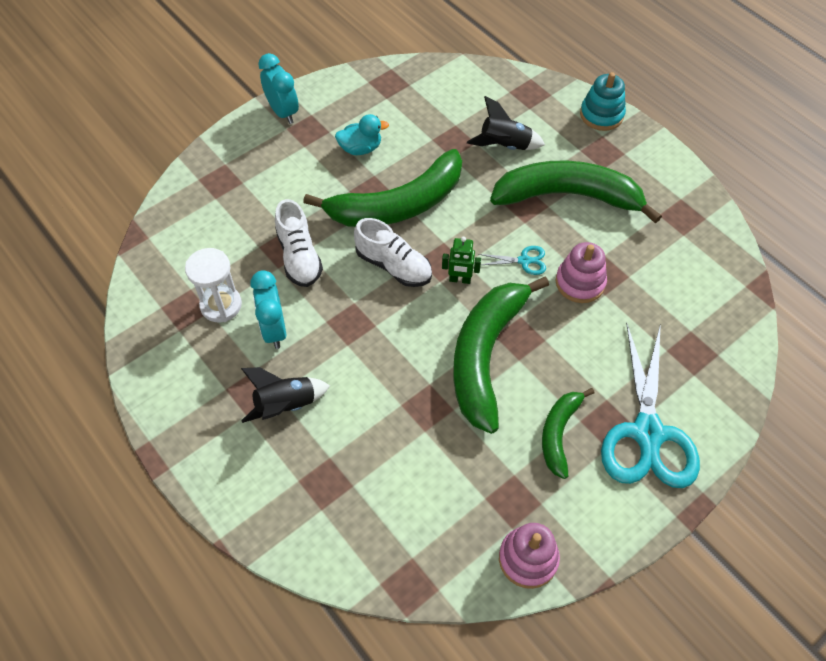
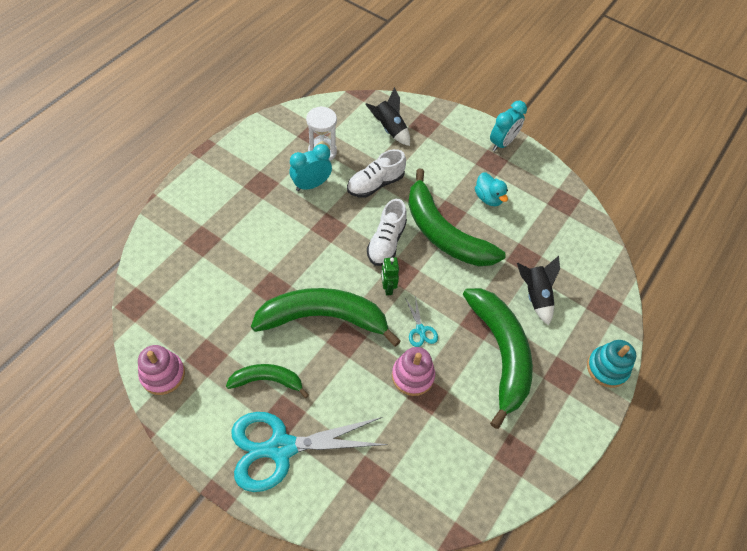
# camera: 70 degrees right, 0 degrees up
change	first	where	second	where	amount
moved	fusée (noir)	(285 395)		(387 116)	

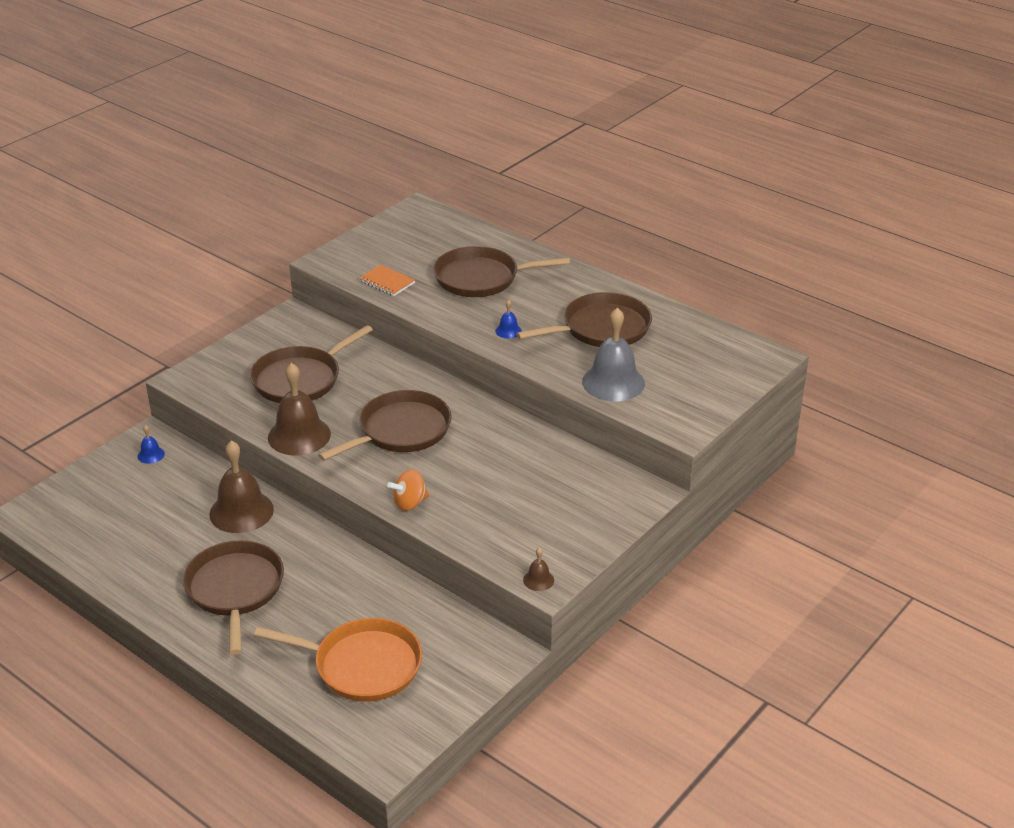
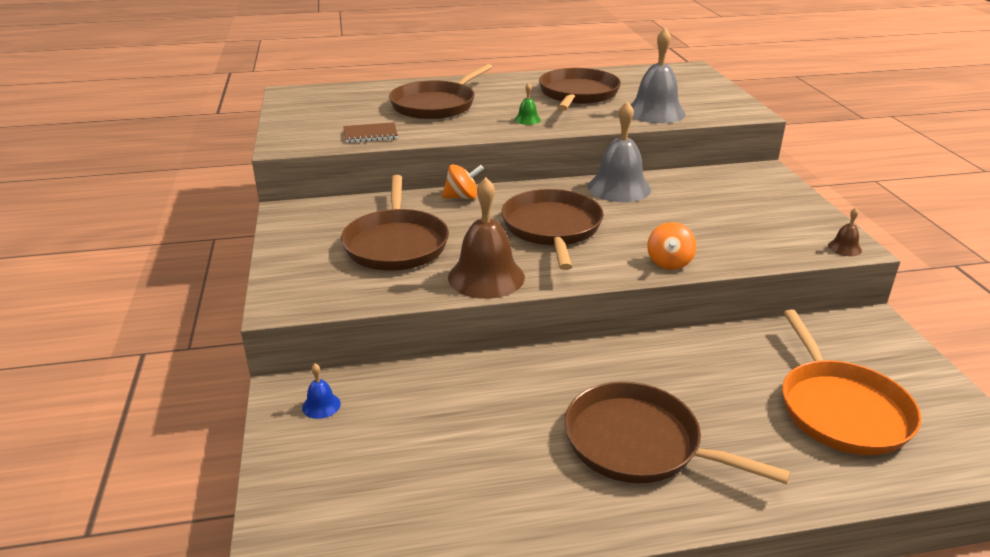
# camera: 50 degrees left, 5 degrees down
change	first	where	second	where	amount
removed	cloche (marron)	(241 486)			
turned	poêle (orange)	(338 660)		(852 382)	120 degrees clockwise
recoloured	carnet (orange)	(387 280)	carnet (marron)	(370 132)	
recoloured	cloche (bleu)	(508 319)	cloche (vert)	(527 104)	
added			toupie (orange)	(463 181)	
added			cloche (gris)	(619 151)	

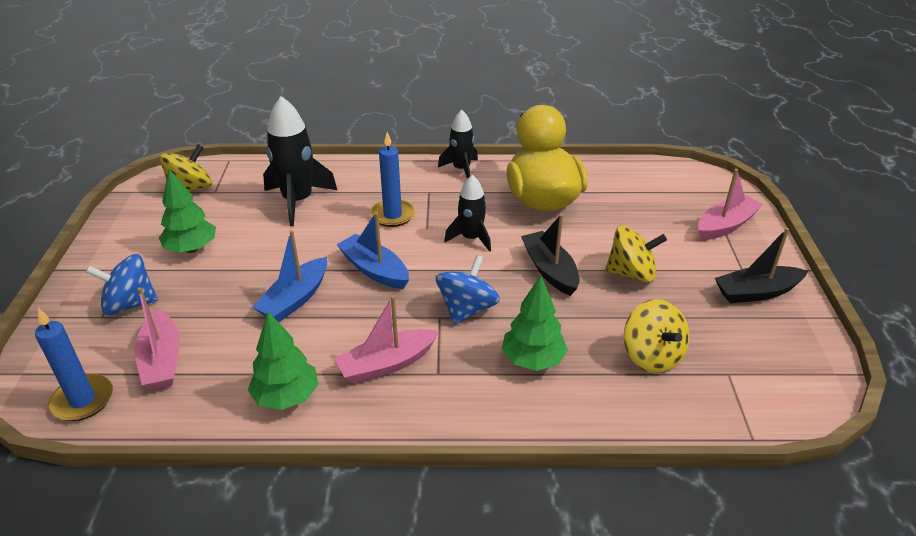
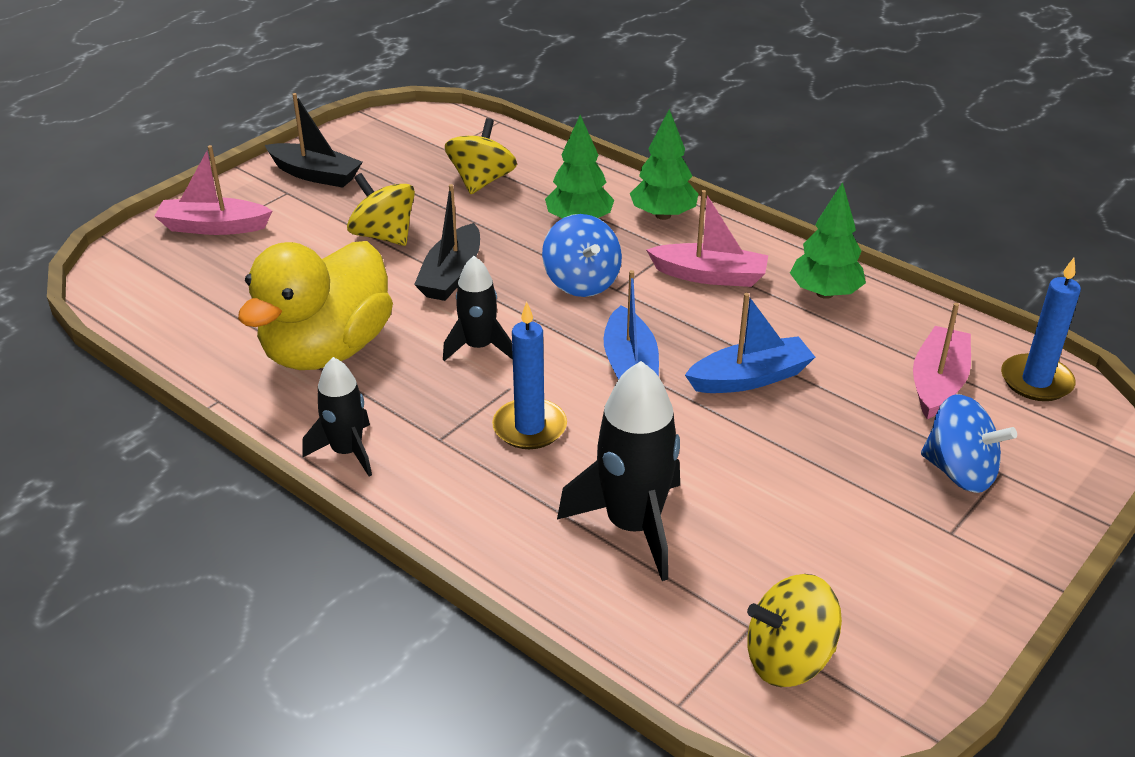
# camera: 140 degrees left, 0 degrees up
change	first	where	second	where	amount
moved	arbre (vert)	(187 211)		(664 164)	
turned	toupie (bleu)	(468 290)		(582 255)	90 degrees counterclockwise

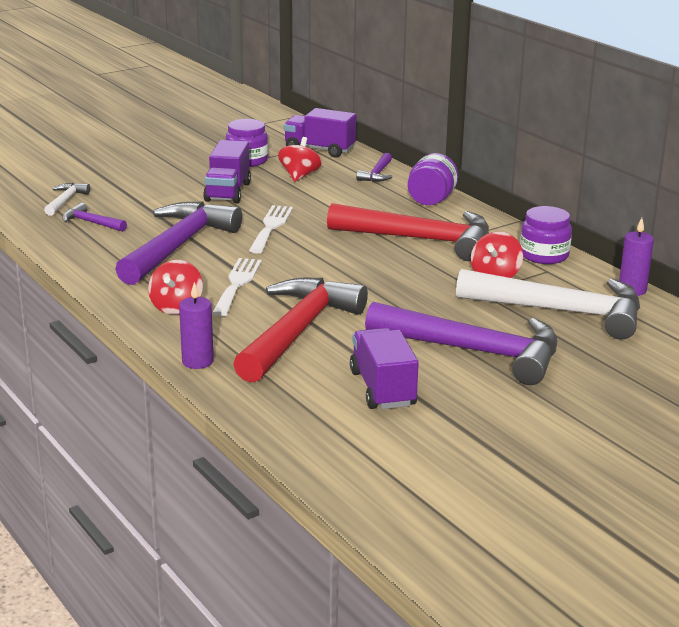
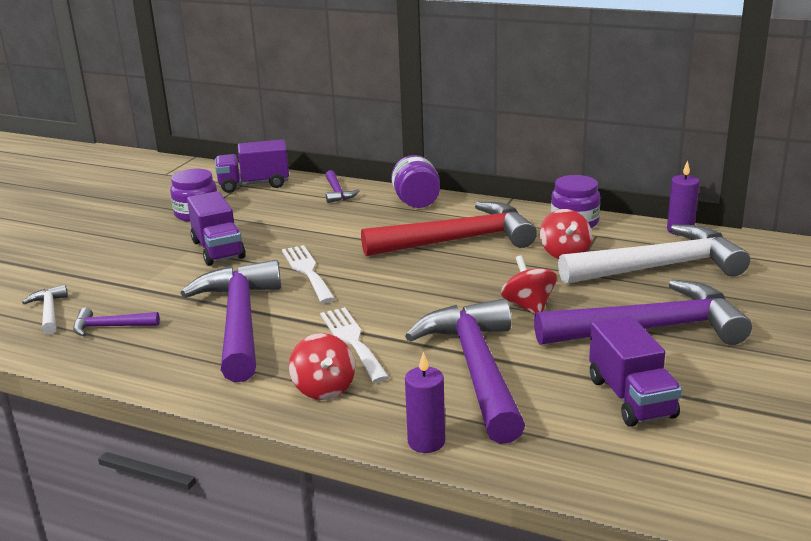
# camera: 30 degrees left, 0 degrees up
change	first	where	second	where	amount
recoloured	marteau (rouge)	(300 330)	marteau (violet)	(465 371)	
moved	toupie (rouge)	(300 159)		(529 285)	
turned	camion (violet)	(384 368)		(635 371)	150 degrees counterclockwise

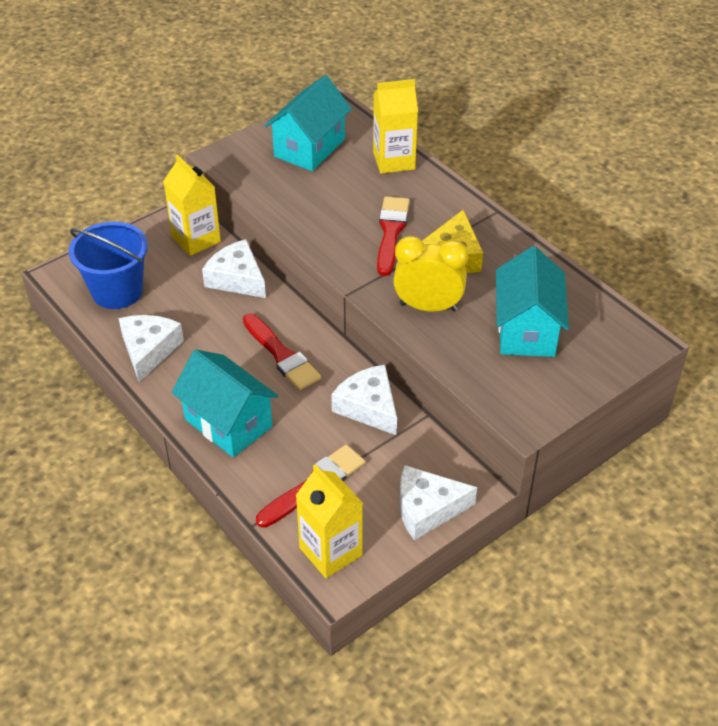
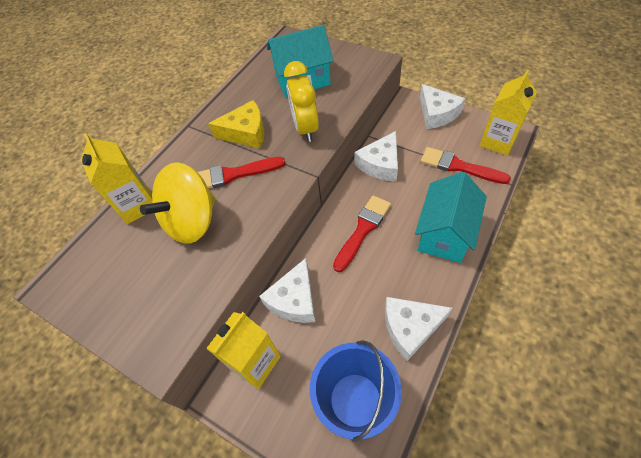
# camera: 105 degrees left, 10 degrees up
change	first	where	second	where	amount
removed	maison (turquoise)	(308 123)			
added			toupie (jaune)	(178 203)	

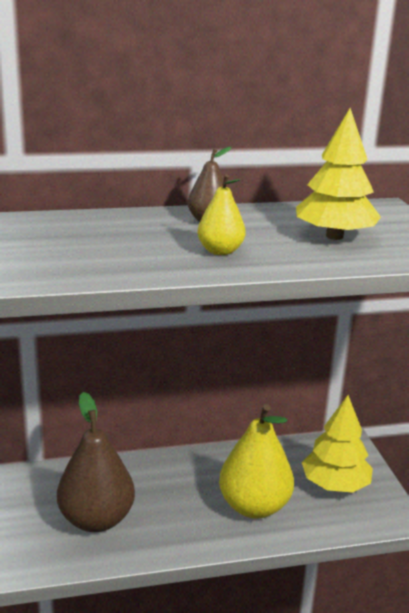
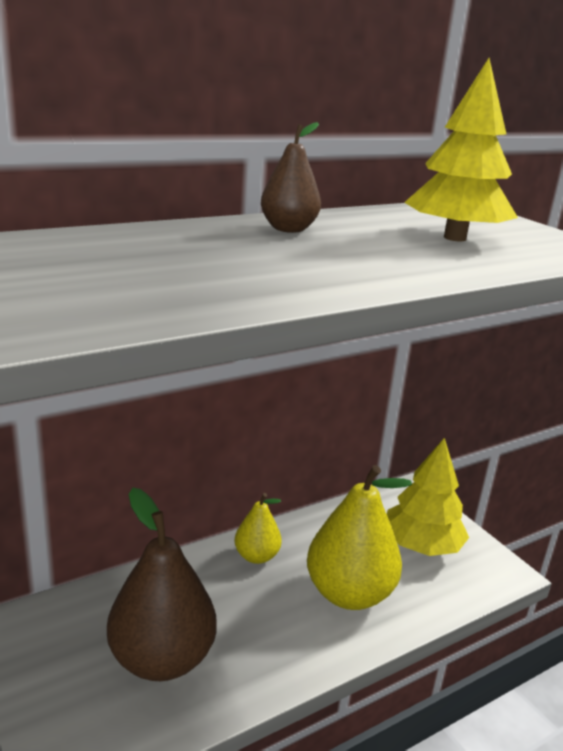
# camera: 20 degrees left, 0 degrees up
change	first	where	second	where	amount
moved	poire (jaune)	(221 214)		(258 528)	

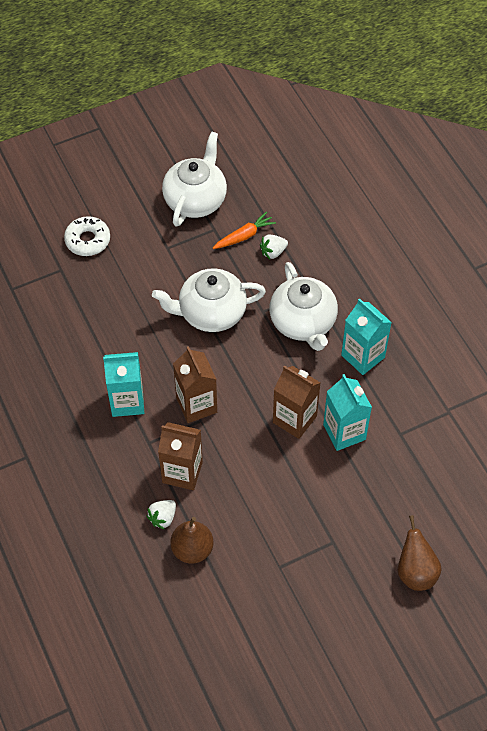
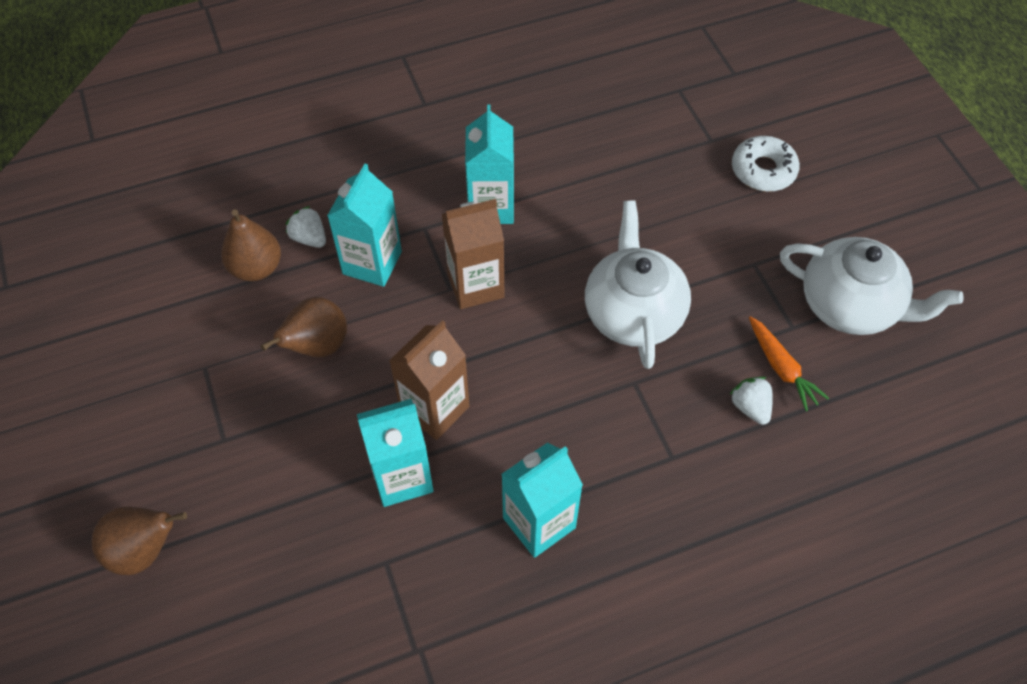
# camera: 95 degrees right, 0 degrees up
change	first	where	second	where	amount
recoloured	brique de lait (marron)	(180 456)	brique de lait (turquoise)	(364 225)	
removed	théière (blanc)	(303 306)			
added			poire (marron)	(304 327)	

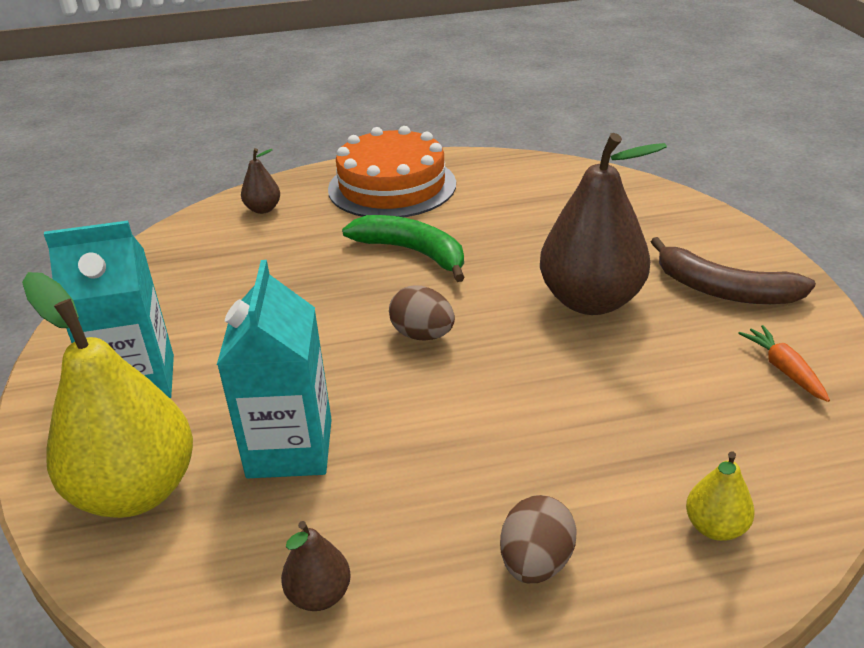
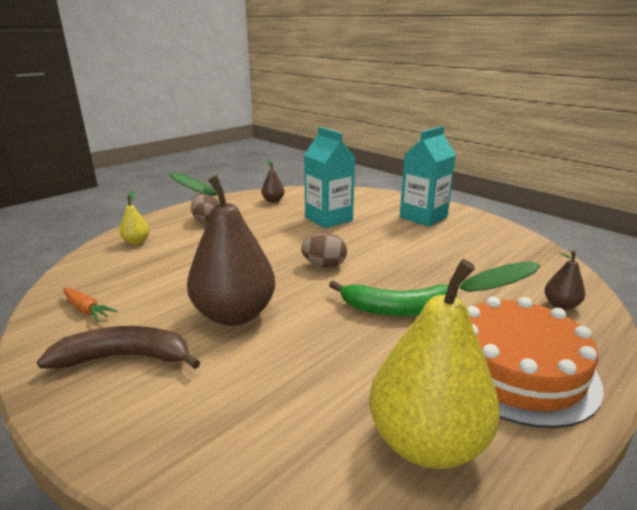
# camera: 145 degrees right, 10 degrees down
change	first	where	second	where	amount
moved	poire (jaune)	(107 395)		(454 364)	

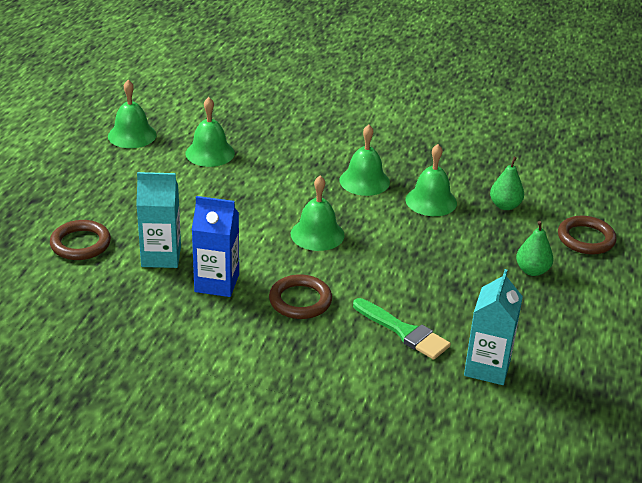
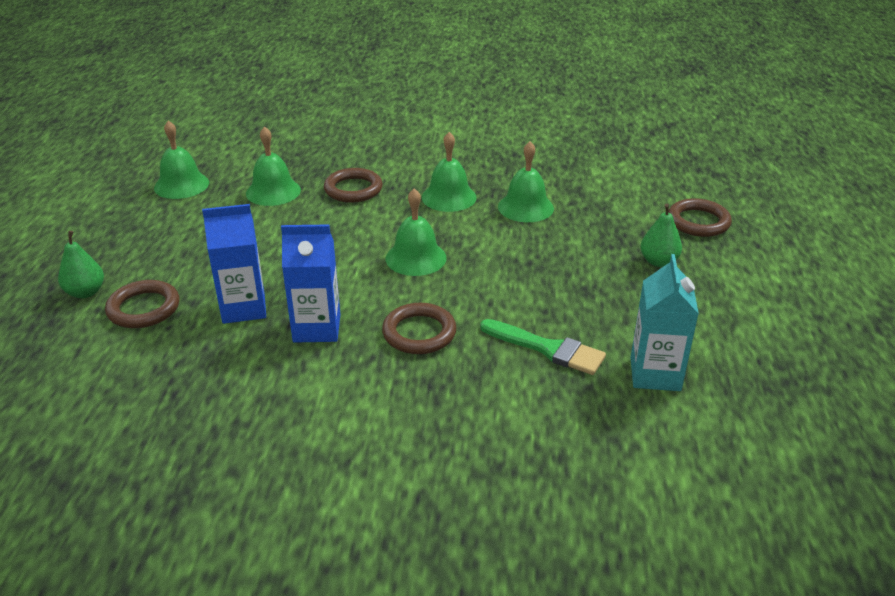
# camera: 10 degrees left, 0 degrees up
change	first	where	second	where	amount
recoloured	brique de lait (turquoise)	(158 220)	brique de lait (bleu)	(234 264)	
moved	poire (vert)	(507 183)		(81 264)	
added			anneau (marron)	(353 185)	

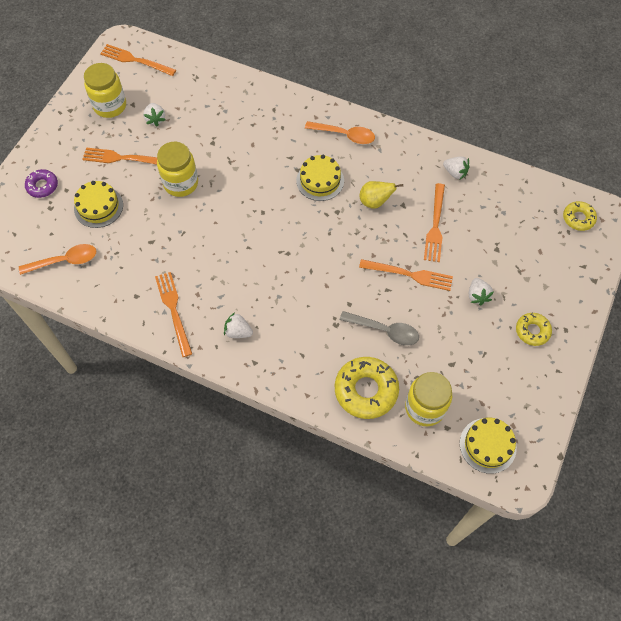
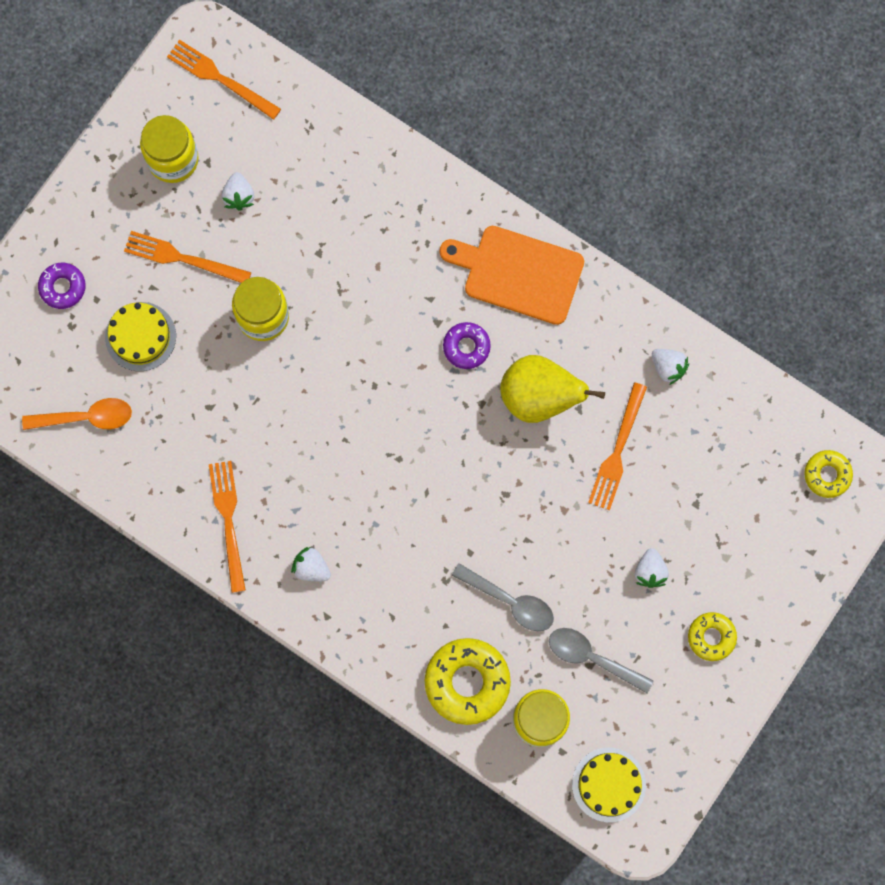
# camera: 10 degrees right, 15 degrees up
change	first	where	second	where	amount
replaced	gâteau (jaune)	(320 178)	beignet (violet)	(467 345)	
replaced	cuillère (orange)	(340 132)	planche à découper (orange)	(512 275)	
resized	poire (jaune)	(381 195)		(552 389)	x1.68
removed	fourchette (orange)	(406 275)			
added			cuillère (gris)	(601 660)	

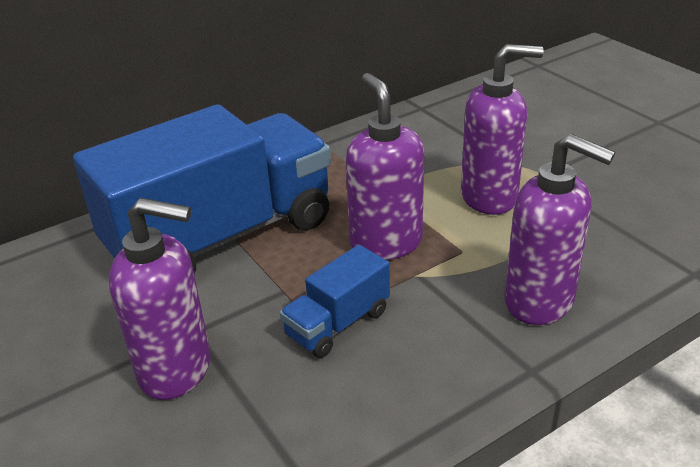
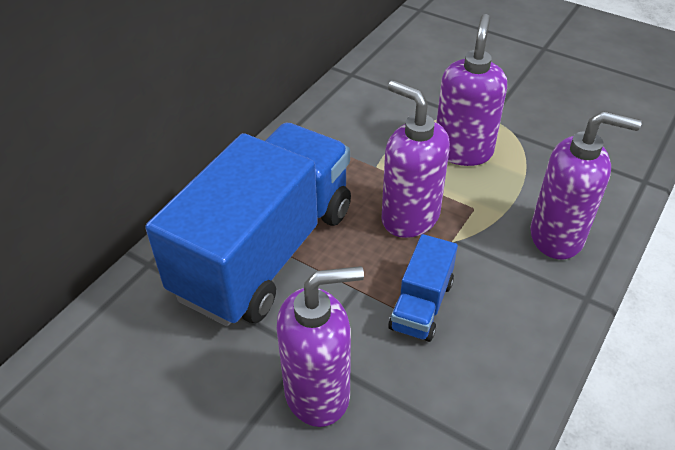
# camera: 25 degrees left, 10 degrees up
change	first	where	second	where	amount
turned	distributeur de savon (violet)	(502 129)		(471 90)	45 degrees counterclockwise

